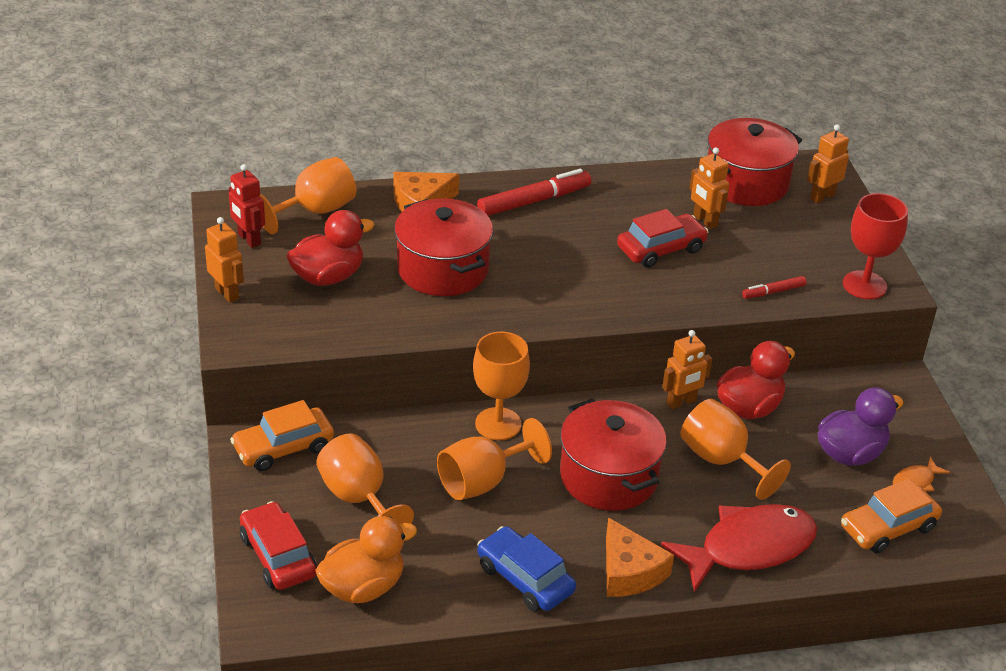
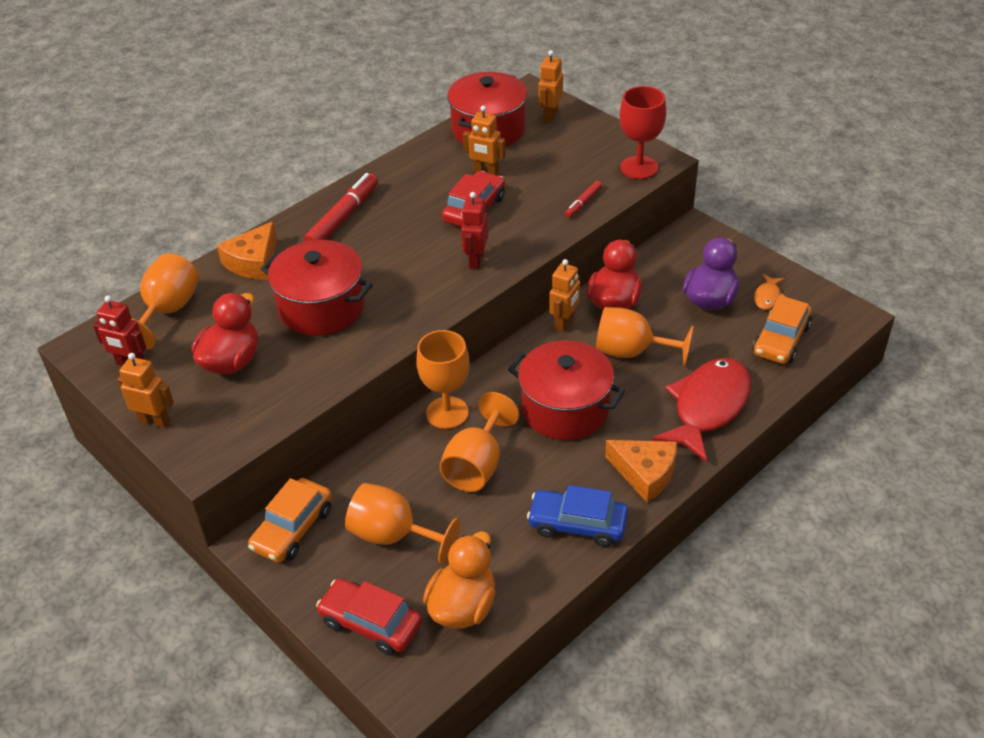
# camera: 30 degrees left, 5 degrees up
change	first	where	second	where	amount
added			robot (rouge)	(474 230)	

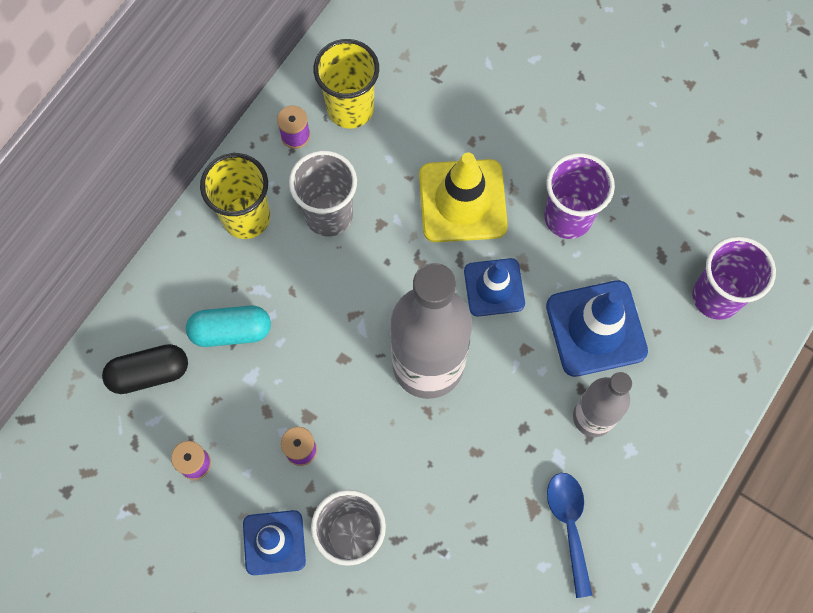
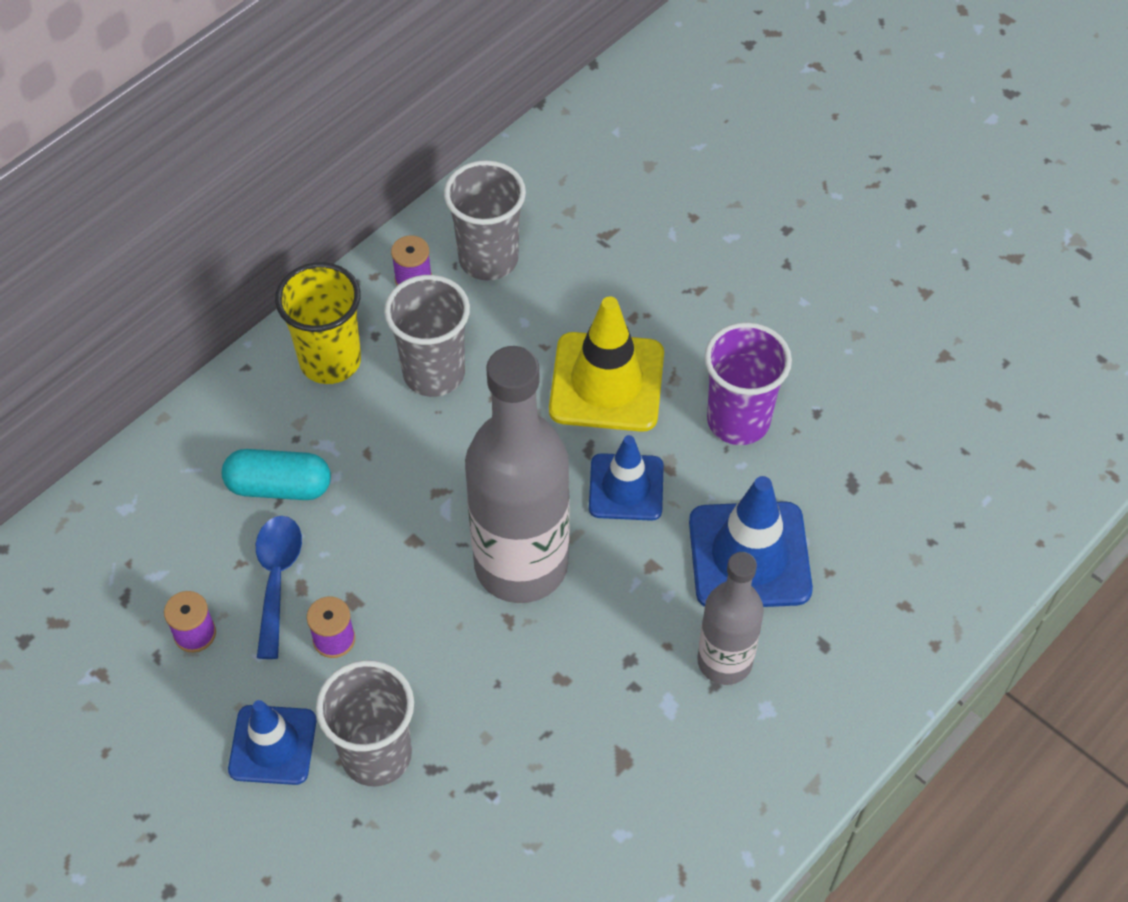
# camera: 10 degrees right, 15 degrees down
change	first	where	second	where	amount
removed	gélule (noir)	(145 369)			
recoloured	gobelet (jaune)	(346 84)	gobelet (gris)	(485 220)	
moved	cuillère (bleu)	(570 535)		(279 587)	
removed	gobelet (violet)	(734 278)			

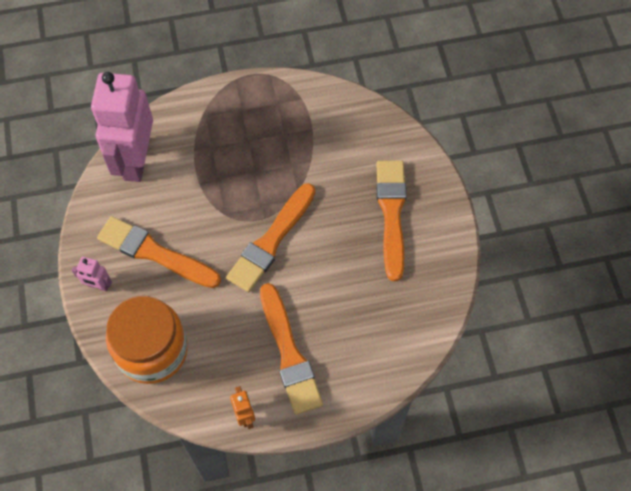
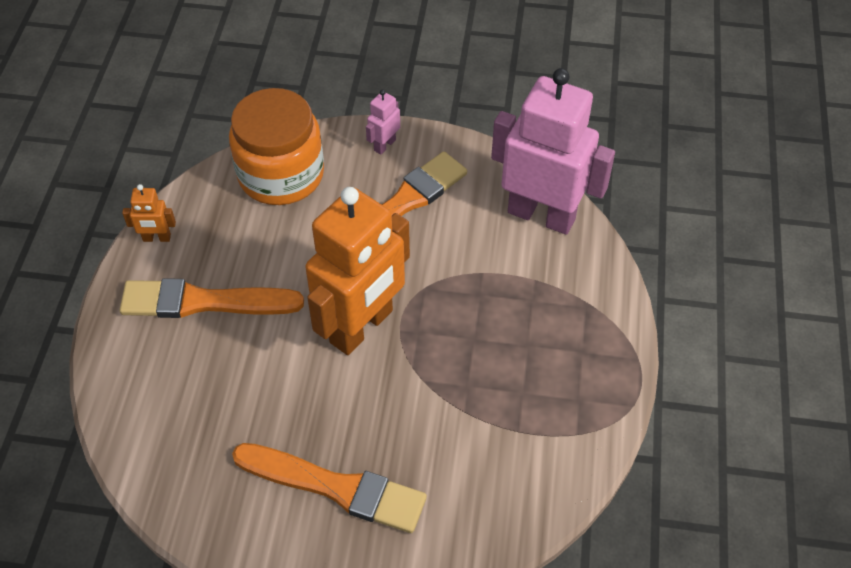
# camera: 110 degrees right, 10 degrees down
change	first	where	second	where	amount
replaced	pinceau (orange)	(271 237)	robot (orange)	(357 271)	

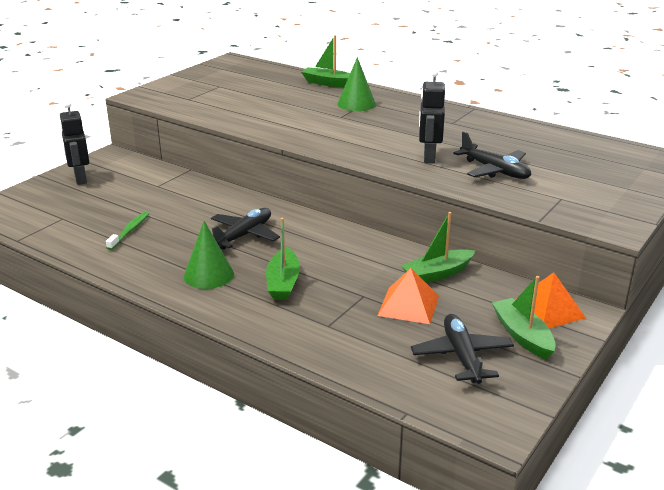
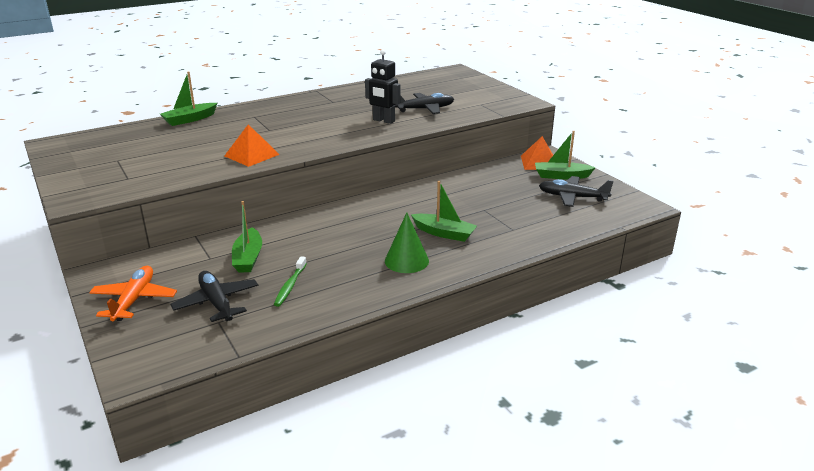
# camera: 65 degrees left, 0 degrees up
change	first	where	second	where	amount
replaced	robot (noir)	(74 143)	avion (orange)	(133 293)	
turned	brosse à dents (vert)	(127 230)		(290 281)	120 degrees counterclockwise
moved	avion (noir)	(245 229)		(214 296)	
removed	cône (vert)	(356 84)			
moved	pyramide (orange)	(408 296)		(252 145)	
moved	bateau (vert)	(438 247)		(247 237)	

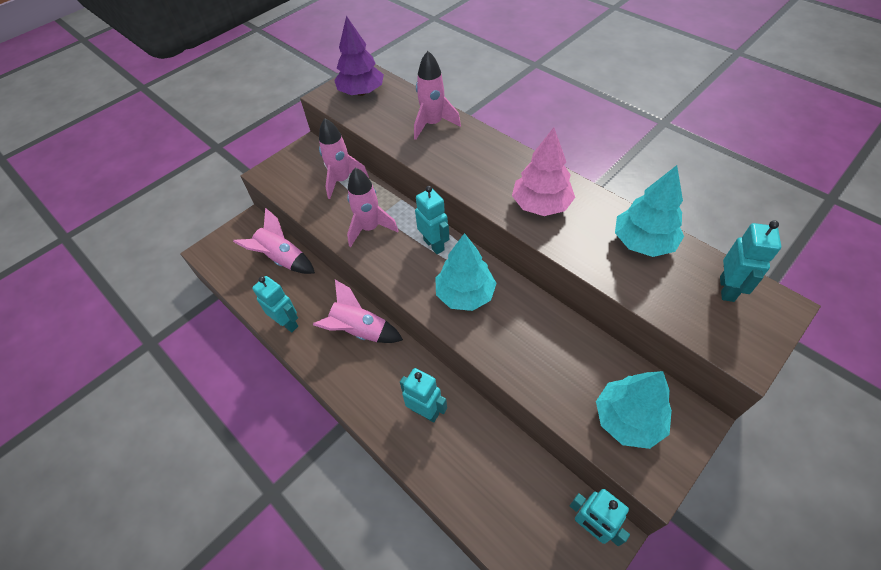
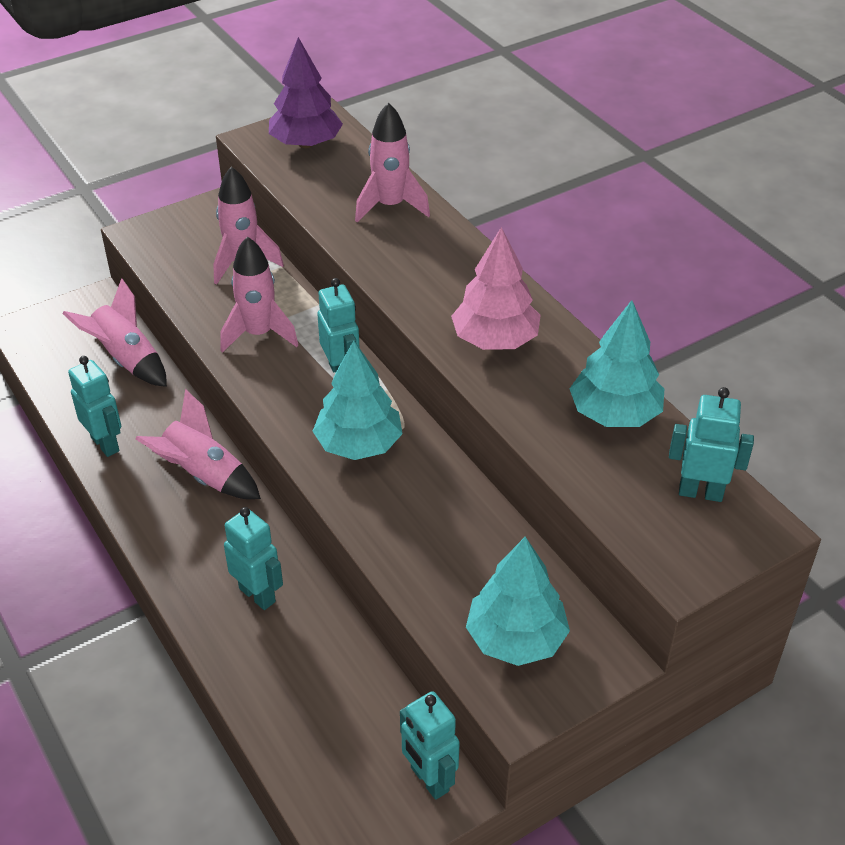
# camera: 10 degrees right, 10 degrees down
change	first	where	second	where	amount
turned	robot (turquoise)	(750 261)		(711 444)	105 degrees counterclockwise

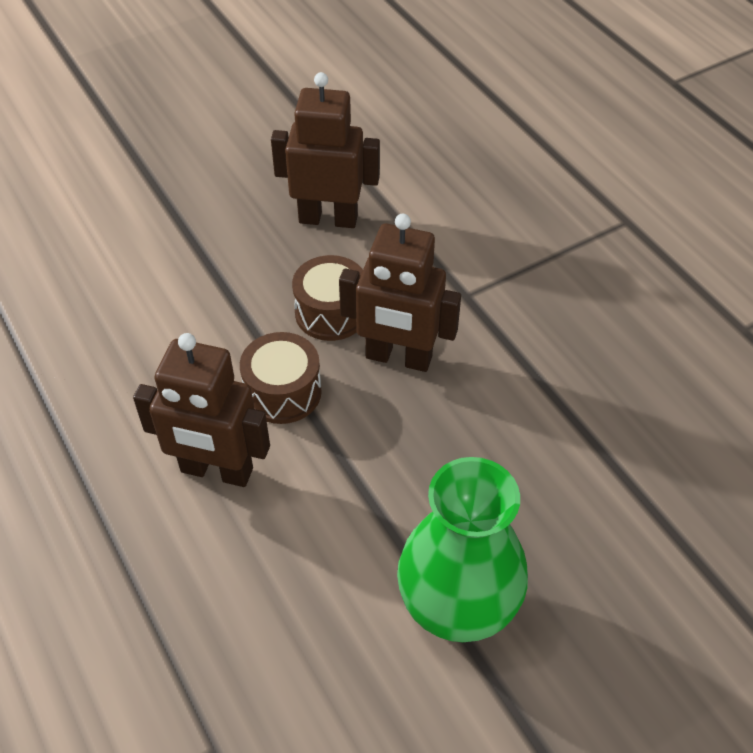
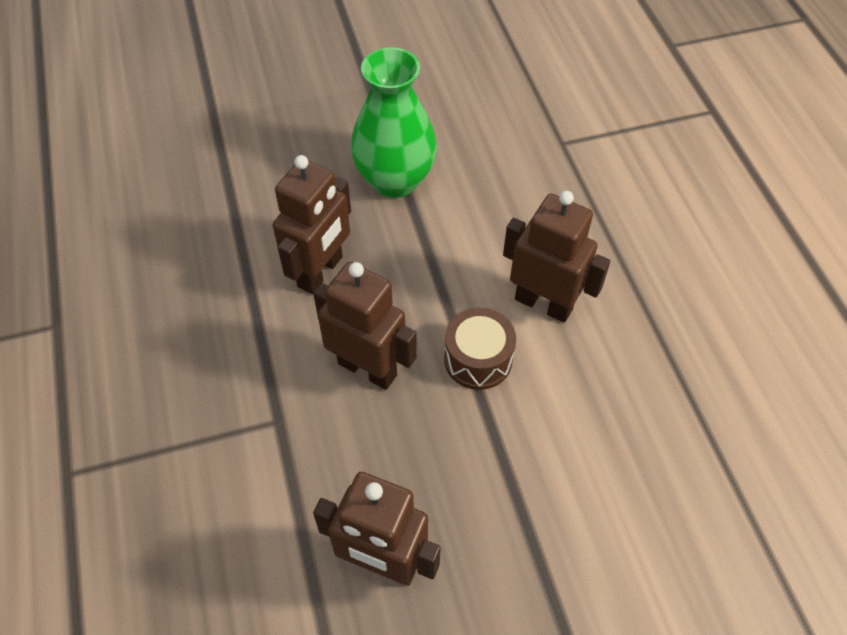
# camera: 165 degrees left, 5 degrees up
change	first	where	second	where	amount
removed	tambour (marron)	(327 298)			
added			robot (marron)	(312 224)	

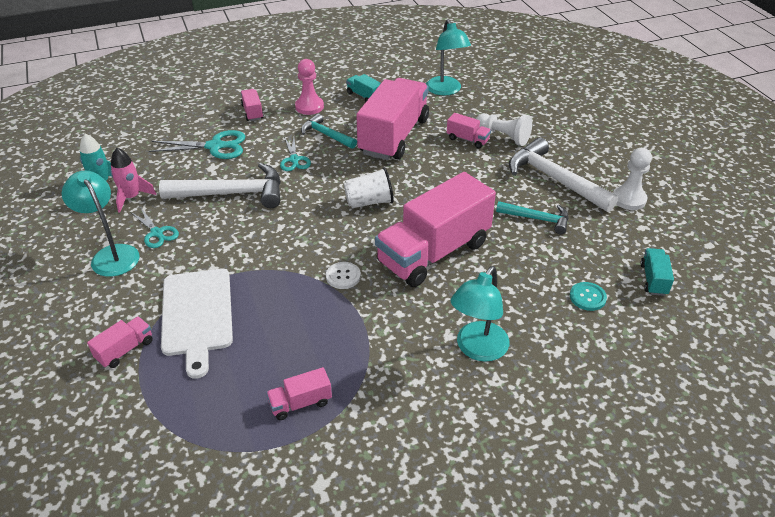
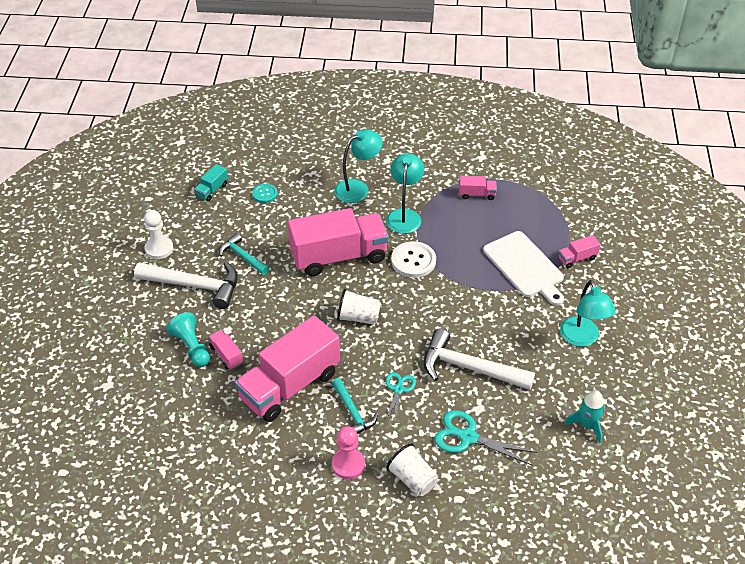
# camera: 155 degrees left, 5 degrees up
change	first	where	second	where	amount
removed	fusée (rose)	(133 180)			
removed	ciseaux (turquoise)	(155 228)			
turned	planche à découper (blanc)	(197 324)		(523 268)	135 degrees clockwise
replaced	camion (rose)	(252 105)	gobelet (blanc)	(412 469)	
resized	bouton (blanc)	(343 275)		(413 259)	x1.69
removed	camion (turquoise)	(363 88)			
moved	lampe (turquoise)	(448 57)		(405 193)	
recoloured	pion (blanc)	(504 129)	pion (turquoise)	(188 339)	
turned	marteau (blanc)	(563 174)		(186 285)	60 degrees counterclockwise

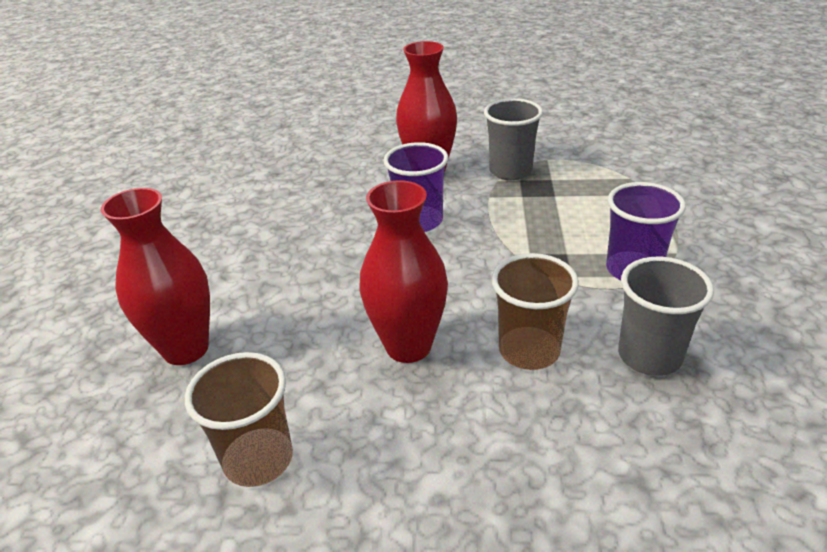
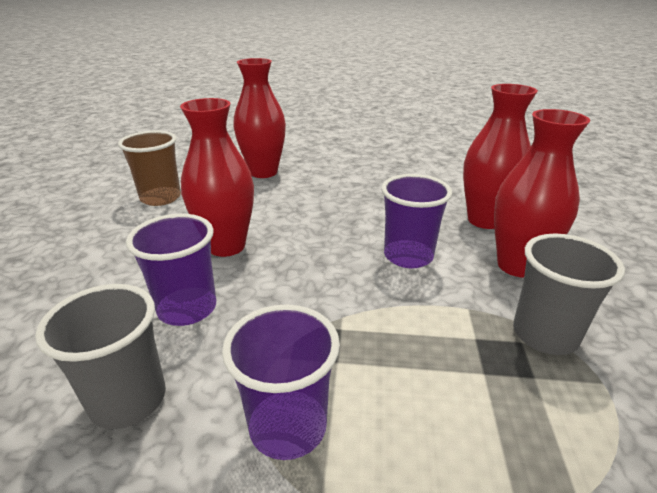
# camera: 90 degrees right, 5 degrees down
change	first	where	second	where	amount
recoloured	gobelet (marron)	(535 311)	gobelet (violet)	(171 270)	
added			vase (rouge)	(500 156)	

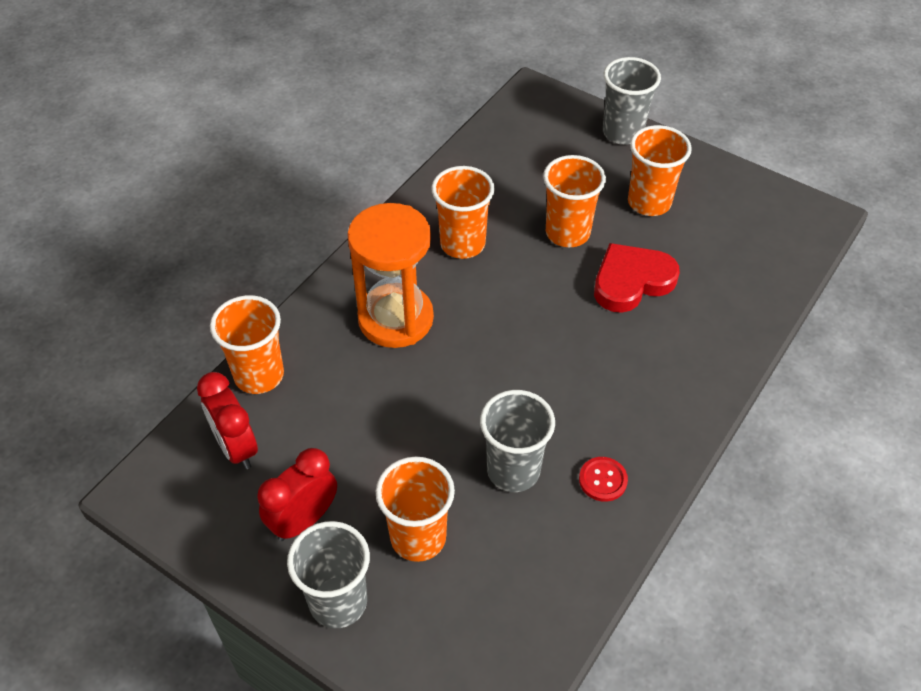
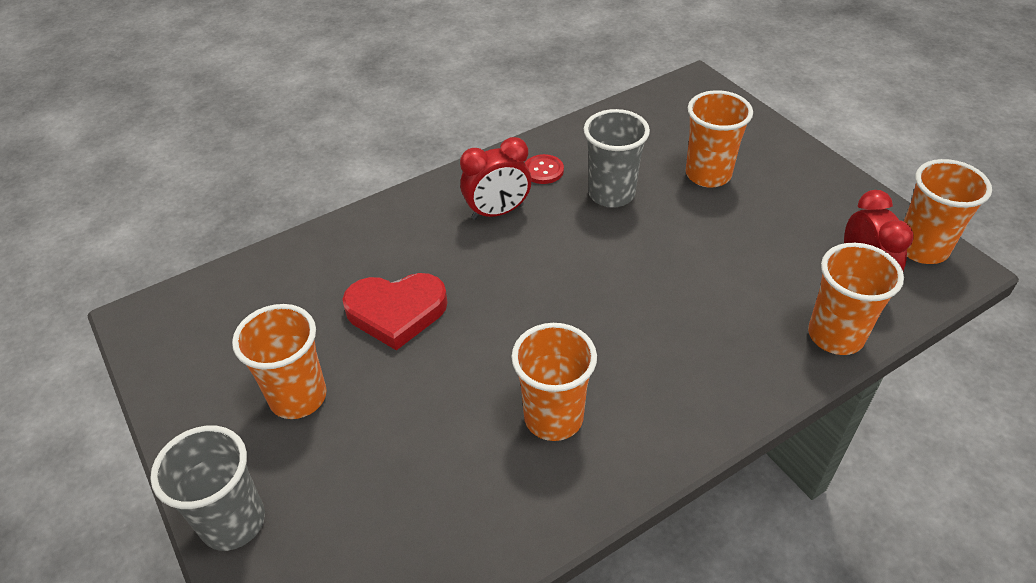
# camera: 155 degrees left, 5 degrees down
change	first	where	second	where	amount
moved	réveil (rouge)	(297 494)		(495 178)	
removed	gobelet (gris)	(328 574)			
removed	sablier (orange)	(390 275)			
moved	gobelet (orange)	(574 201)		(948 211)	

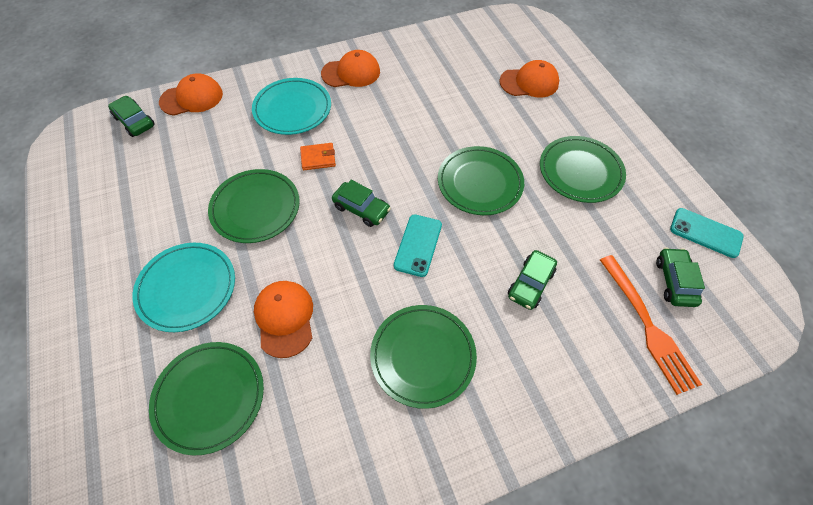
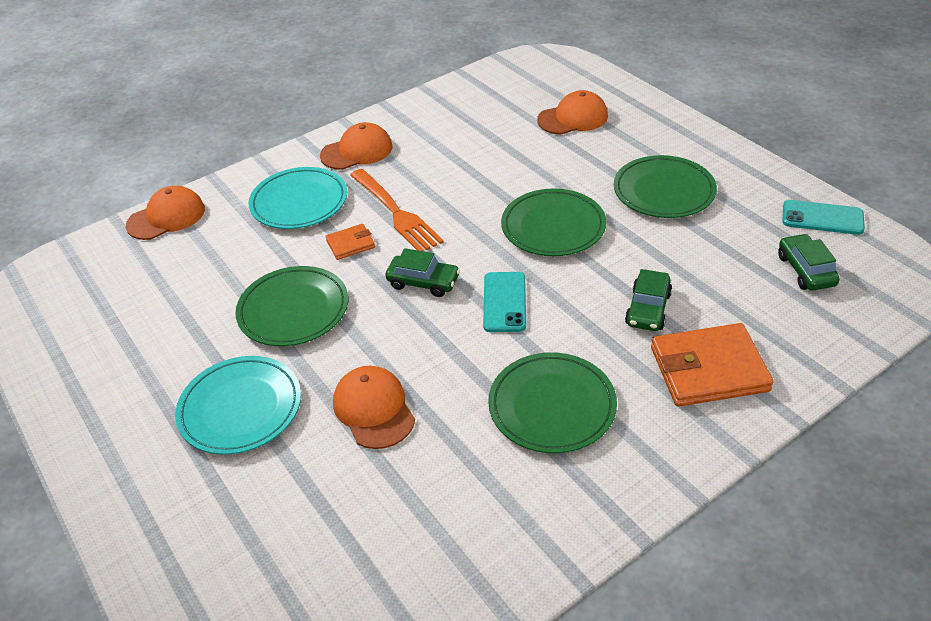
# camera: 10 degrees left, 15 degrees down
change	first	where	second	where	amount
removed	voiture (vert)	(131 116)			
removed	assiette (vert)	(206 399)			
moved	fourchette (orange)	(651 325)		(397 210)	
added			portefeuille (orange)	(712 364)	

